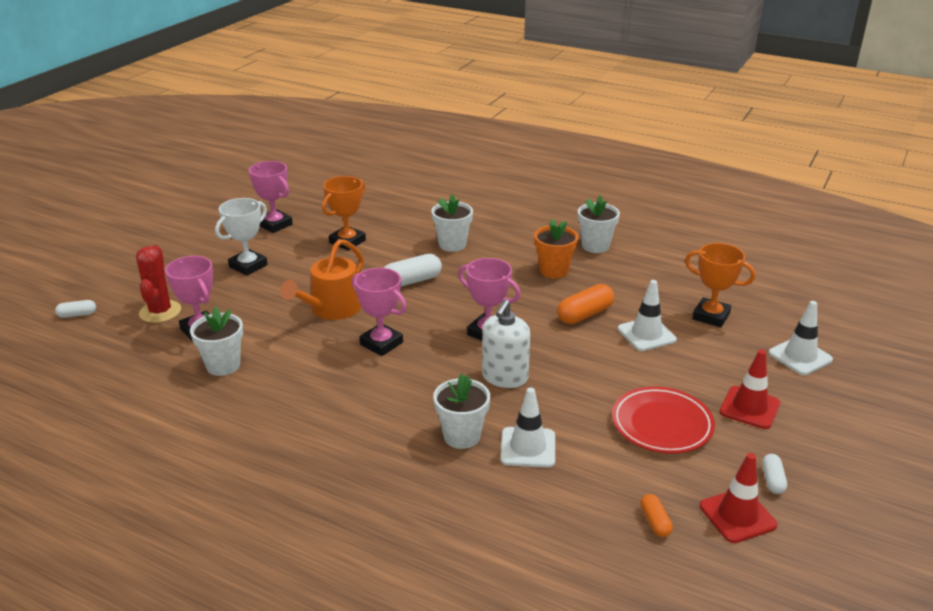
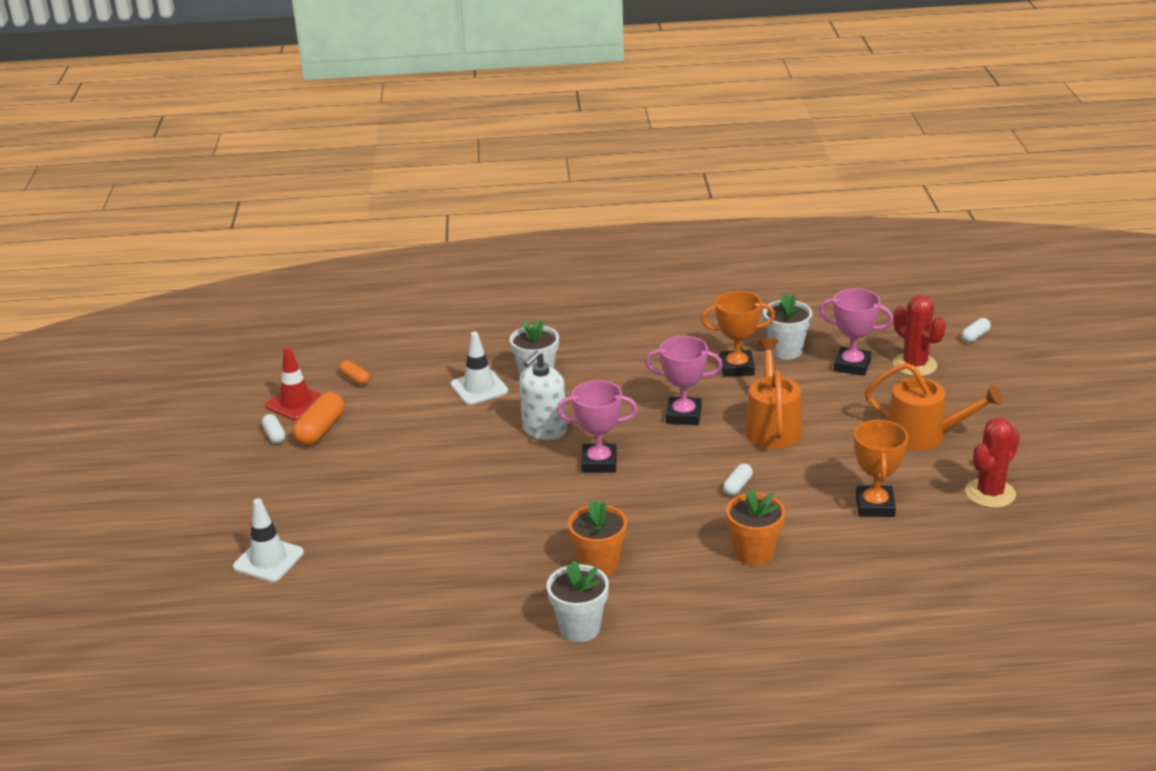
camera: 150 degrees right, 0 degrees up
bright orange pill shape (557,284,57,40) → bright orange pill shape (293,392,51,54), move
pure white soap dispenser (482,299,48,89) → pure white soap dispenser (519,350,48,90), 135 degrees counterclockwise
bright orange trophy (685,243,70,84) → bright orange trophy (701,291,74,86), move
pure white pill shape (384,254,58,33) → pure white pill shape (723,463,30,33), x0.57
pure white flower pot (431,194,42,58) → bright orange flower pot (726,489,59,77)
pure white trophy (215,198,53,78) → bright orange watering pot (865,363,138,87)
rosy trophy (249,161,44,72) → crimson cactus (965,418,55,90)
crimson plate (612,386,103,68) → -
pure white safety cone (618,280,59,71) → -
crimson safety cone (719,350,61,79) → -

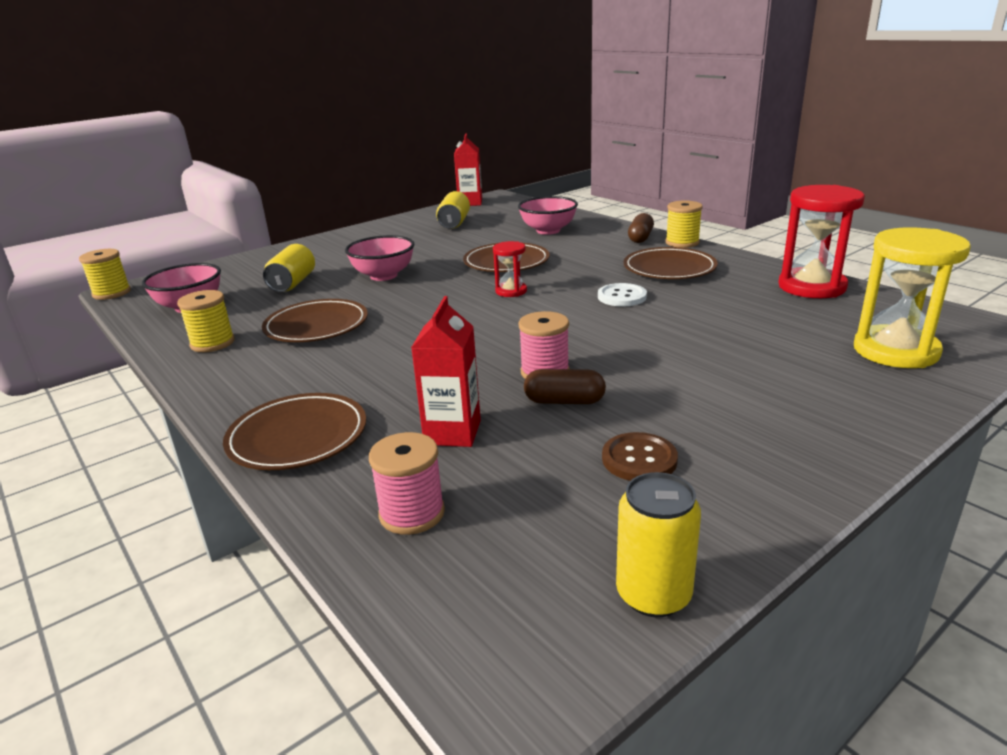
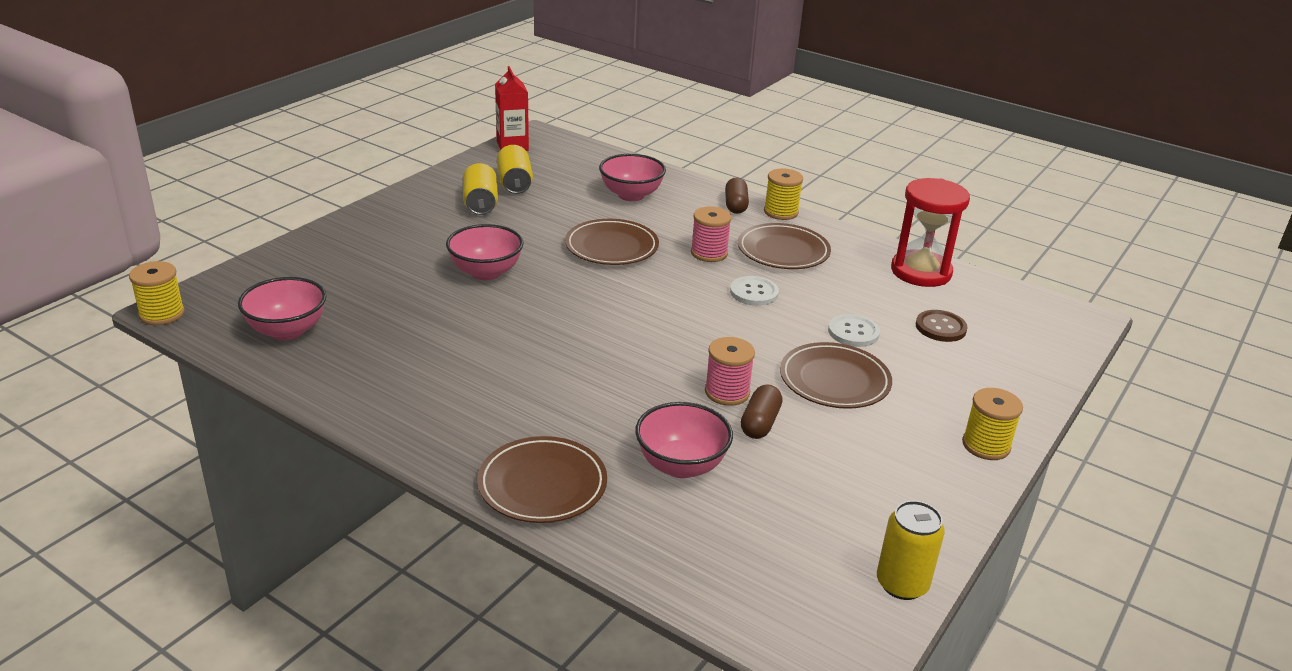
camera: 20 degrees left, 5 degrees up
bright yellow can (263,244,52,48) → bright yellow can (463,163,35,52), move
crimson carton (411,296,70,151) → rosy deep dish (635,402,98,76)
rosy reel of thread (369,432,76,103) → rosy reel of thread (691,206,41,56), move
brown pill shape (524,369,82,35) → brown pill shape (741,384,42,55), 60 degrees counterclockwise
brown plate (262,299,106,43) → brown plate (780,342,112,67), move
- → pure white sewing button (828,314,52,33)
brown sewing button (602,432,76,49) → brown sewing button (916,310,52,32), move
bright yellow reel of thread (177,290,58,62) → bright yellow reel of thread (962,388,61,72), move
crimson sand timer (493,241,34,56) → -
bright yellow sand timer (854,227,117,141) → -

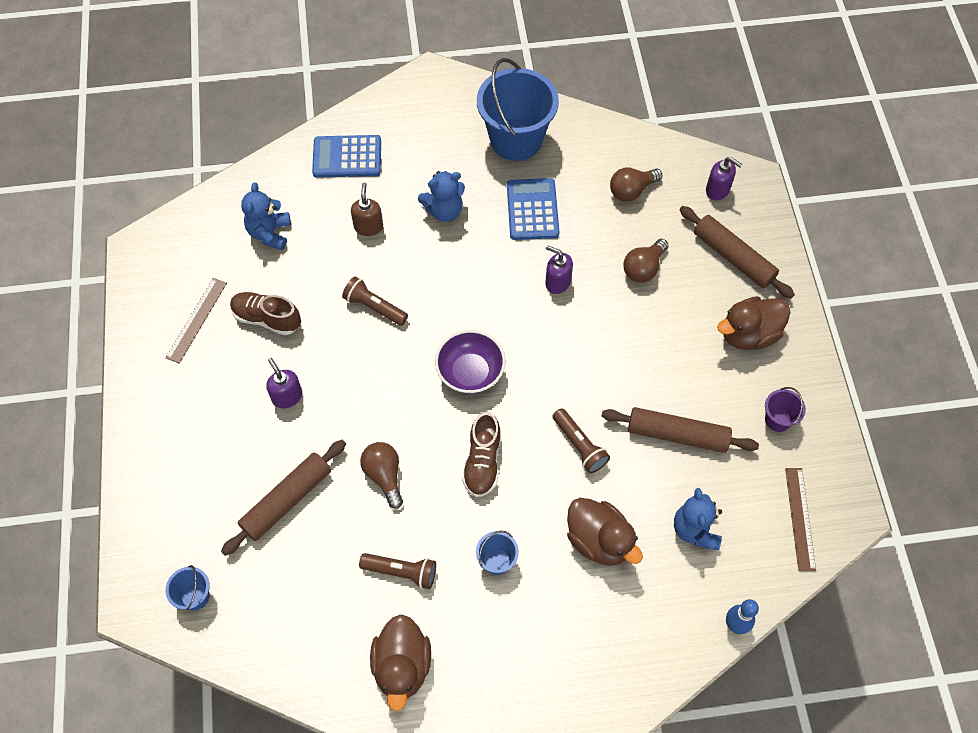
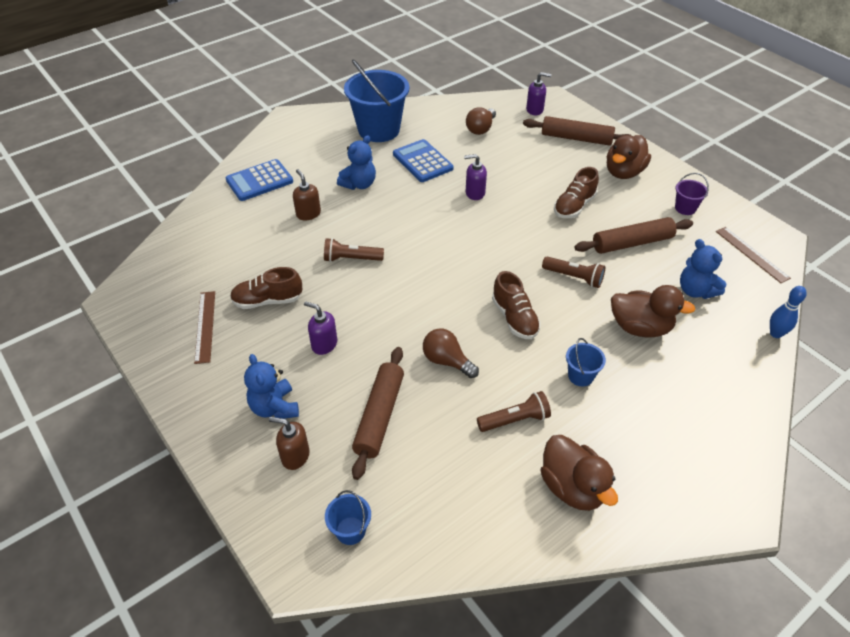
camera: 30 degrees left, 15 degrees down
cobalt stuffed bear (241,183,50,67) → cobalt stuffed bear (244,354,55,65), move
- → brown soap dispenser (269,417,40,53)
- → brown shoe (554,167,45,51)
royal purple deep dish (435,330,70,64) → -
brown lightbulb (623,239,46,44) → -

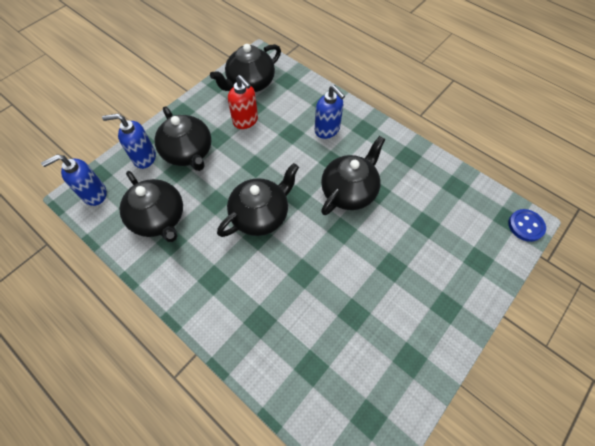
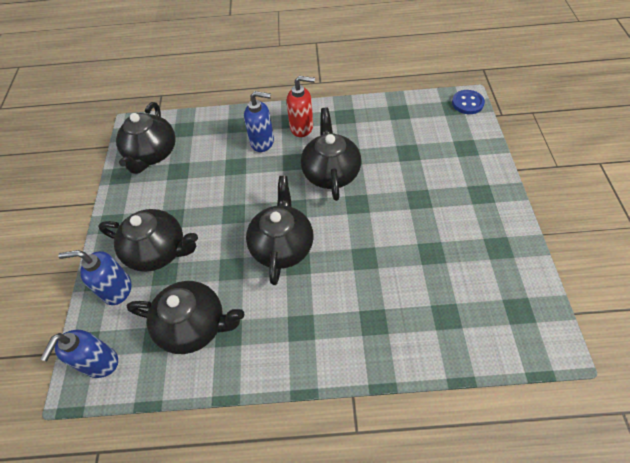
camera: 40 degrees left, 5 degrees down
cobalt soap dispenser (102,114,54,55) → cobalt soap dispenser (58,250,73,55), 45 degrees clockwise
crimson soap dispenser (228,75,30,54) → crimson soap dispenser (287,76,28,61), move

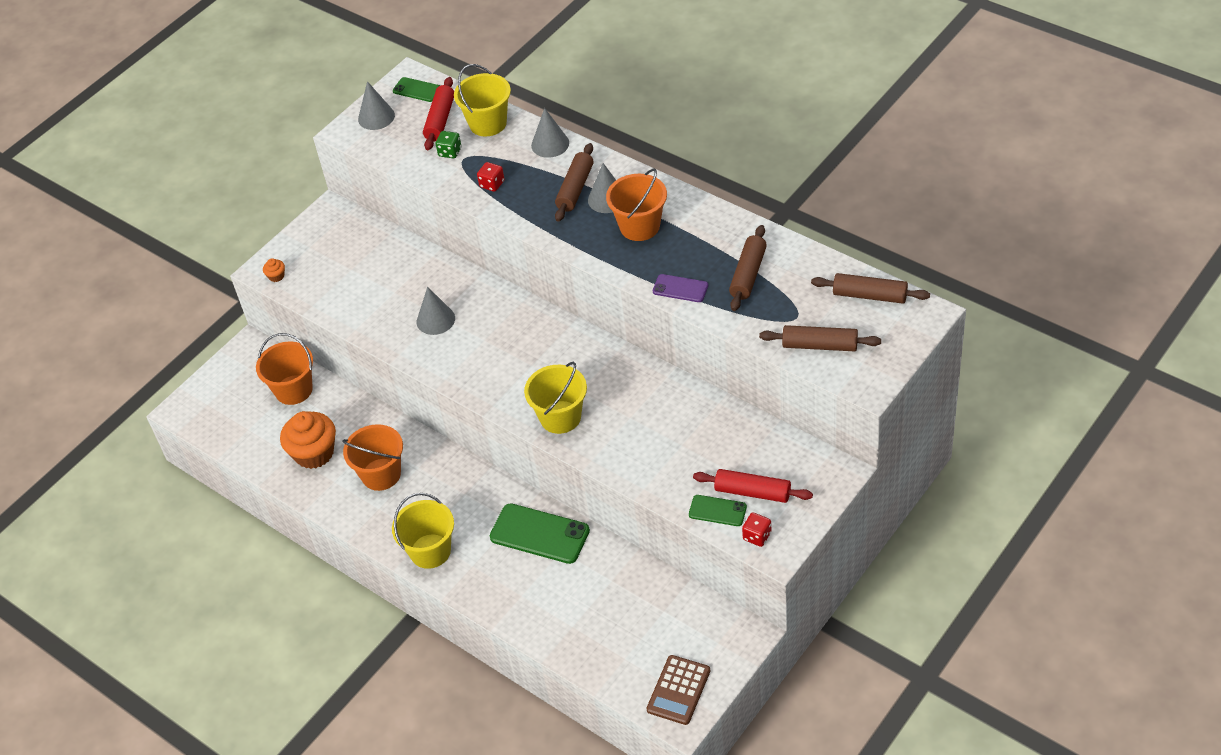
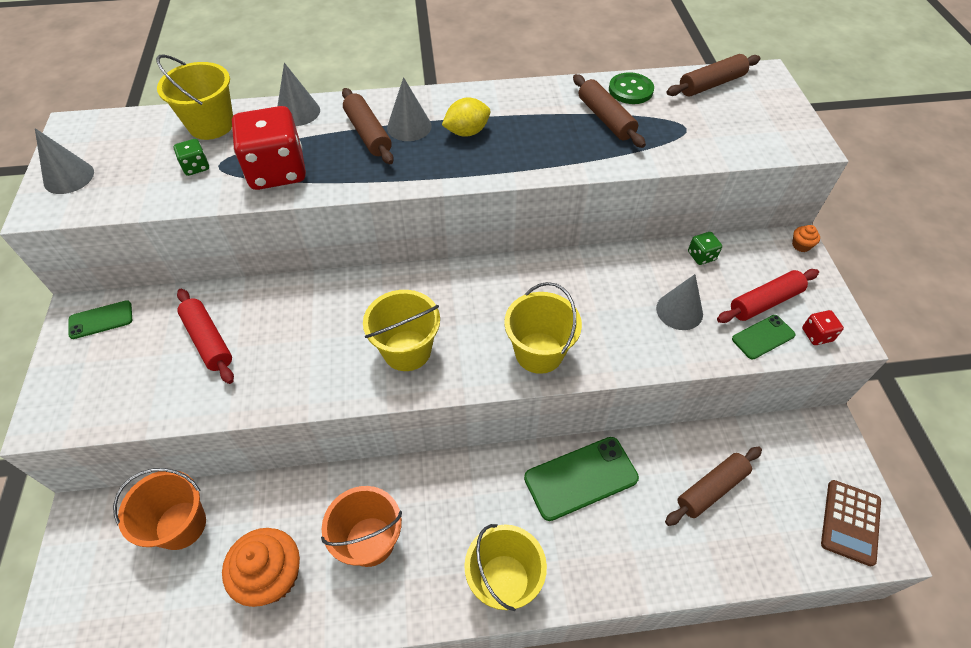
camera: 50 degrees left, 5 degrees up
emerald phone (393,77,47,25) → emerald phone (69,300,63,39), move
crimson pastry roller (423,77,31,73) → crimson pastry roller (177,289,57,95), move
crimson game die (477,162,27,30) → crimson game die (232,106,74,84), x2.28
- → bright yellow pail (363,290,77,81)
bright orange pail (606,168,61,73) → bright yellow toy lemon (442,97,48,40)
- → emerald sewing button (609,72,45,32)
ash-grey cone (417,287,38,48) → ash-grey cone (656,274,47,56), move
brown pastry roller (759,325,122,26) → brown pastry roller (665,447,97,79), move
- → emerald game die (688,232,34,33)
bright orange muffin (263,258,22,24) → bright orange muffin (792,225,28,27), move
brown adding machine (647,655,63,70) → brown adding machine (821,480,60,86), 45 degrees clockwise
royal purple phone (653,274,55,28) → -

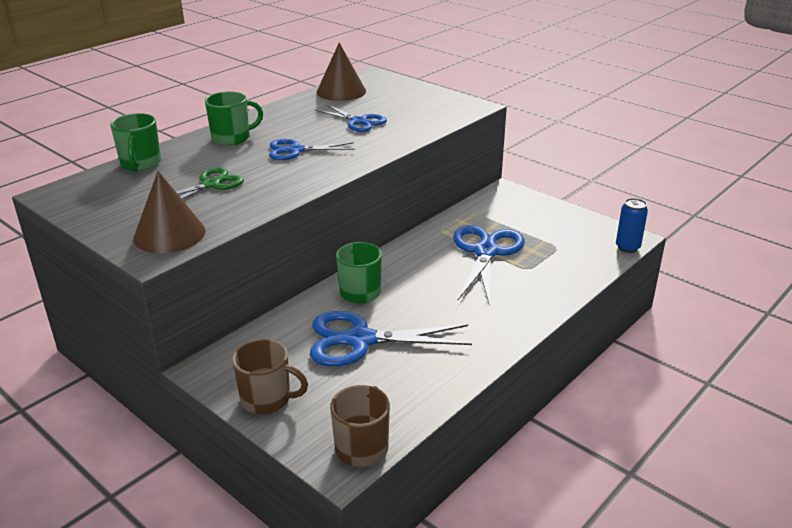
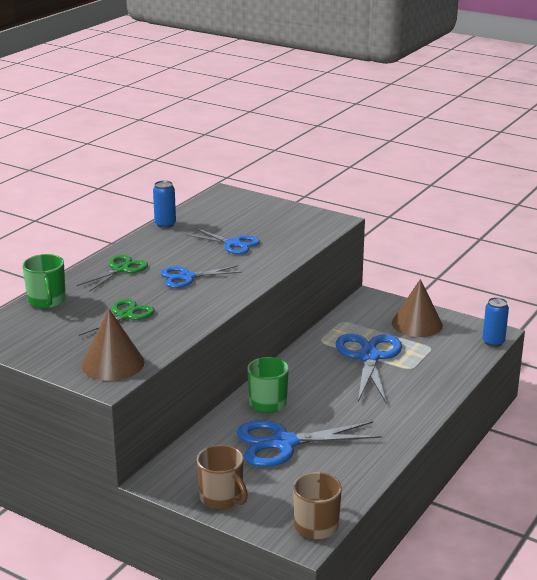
camera: 10 degrees left, 5 degrees down
emerald coffee mug (205,92,58,54) → emerald shears (77,255,71,37)
- → cobalt can (153,181,23,47)
brown coffee mug (232,339,76,75) → brown coffee mug (197,445,51,64), 45 degrees clockwise
brown cone (316,43,50,58) → brown cone (392,279,51,58), move

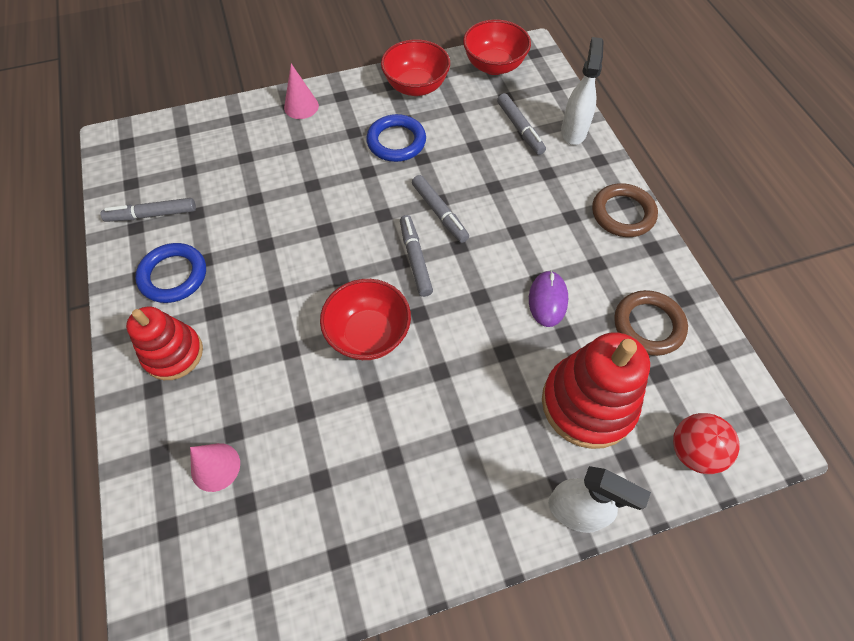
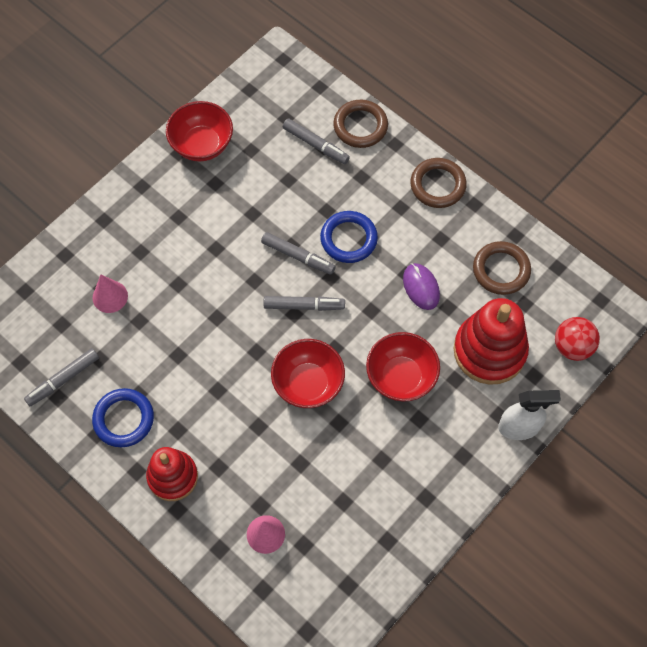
camera: 30 degrees left, 5 degrees up
rosy cone (284,64,35,55) → rosy cone (93,274,35,39), move
ash-grey marker (400,215,33,82) → ash-grey marker (264,296,81,15), 135 degrees clockwise
cobalt ring (366,114,60,48) → cobalt ring (320,211,58,52), move
pure white spray bottle (561,37,43,108) → brown ring (333,100,55,48)
crimson deep dish (463,19,68,56) → crimson deep dish (366,332,74,70), move

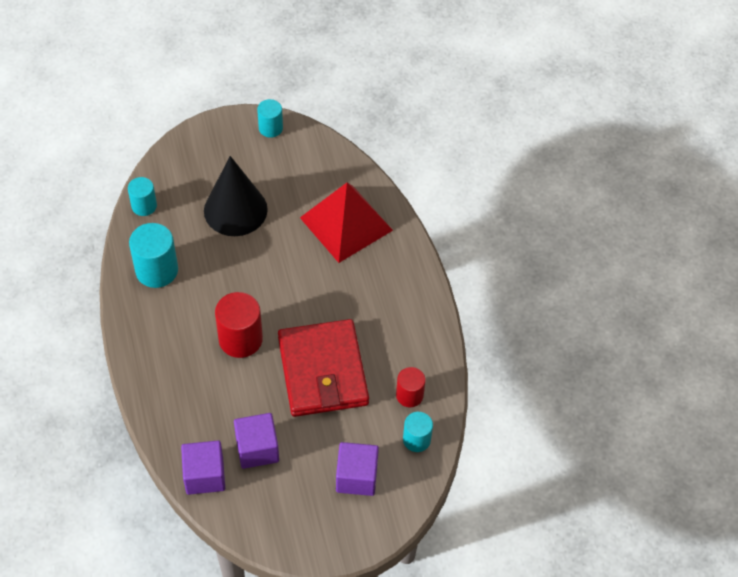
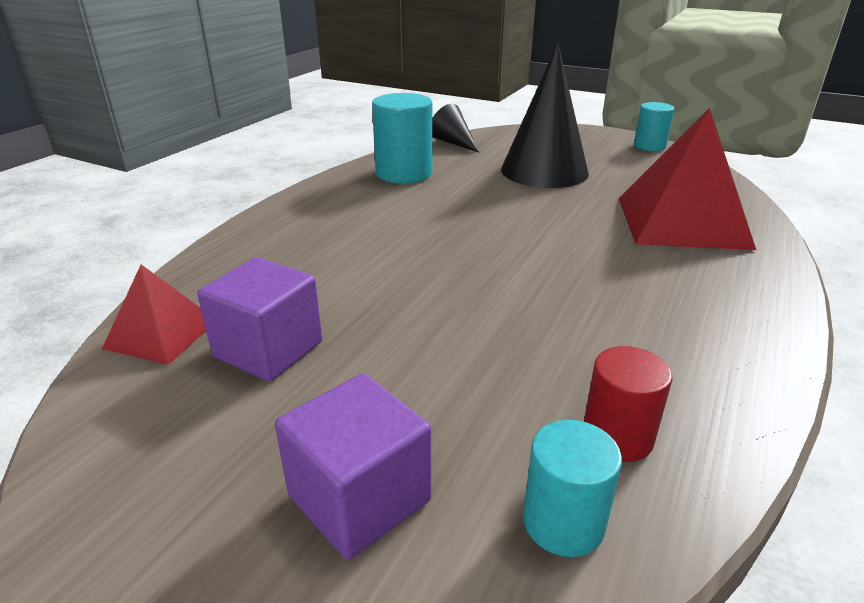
camera: 45 degrees right, 25 degrees down
royal purple solid cube (181,441,44,54) → crimson pyramid (102,264,104,101)
aqua cylinder (128,177,29,39) → black cone (433,104,46,49)
crimson cylinder (215,292,48,66) → -
crimson wallet (278,319,91,98) → -

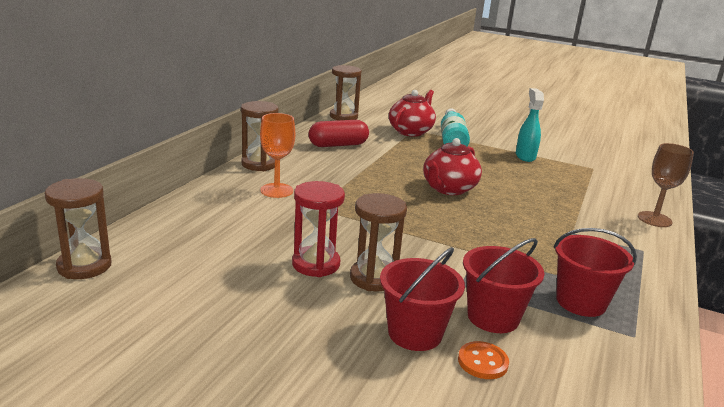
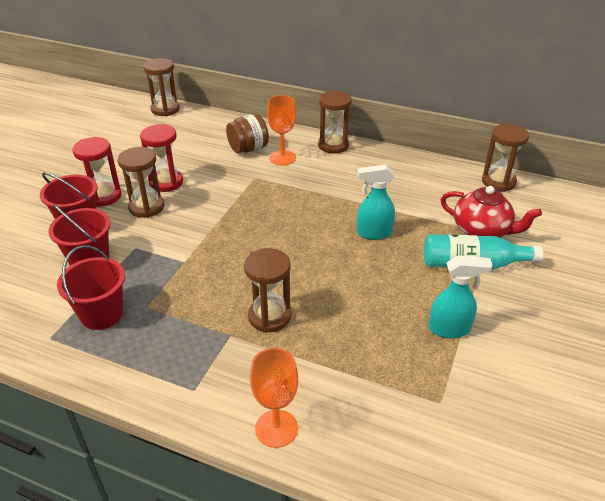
camera: 90 degrees right, 15 degrees up
- → crimson sand timer (72,137,49,70)
- → brown preserve jar (226,113,43,40)
- → brown sand timer (244,248,47,85)
brown chalice (638,143,56,84) → bright orange chalice (250,348,48,100)
- → aqua spray bottle (357,164,38,76)
crimson pill shape (308,120,61,27) → -
crimson teapot (423,138,59,57) → -
bright orange sewing button (458,341,51,38) → -

